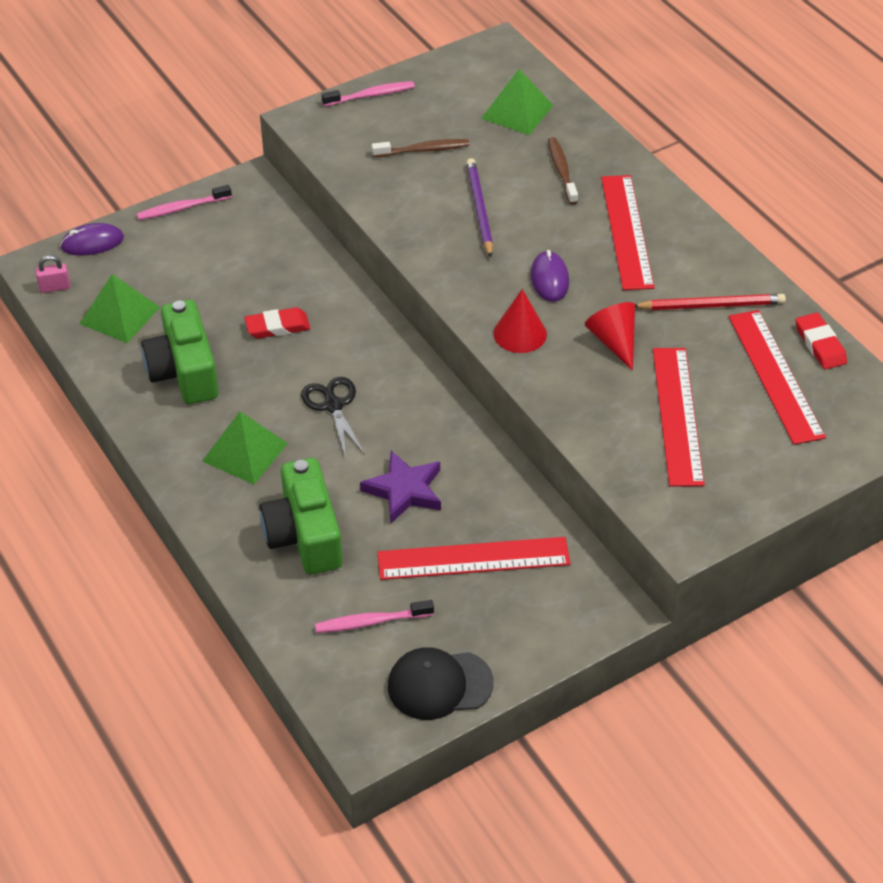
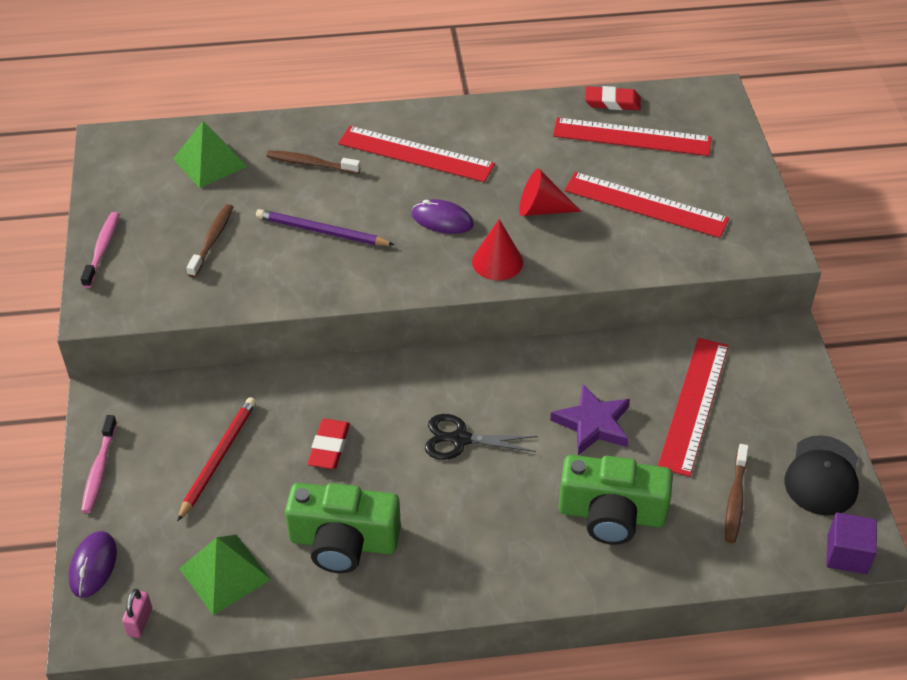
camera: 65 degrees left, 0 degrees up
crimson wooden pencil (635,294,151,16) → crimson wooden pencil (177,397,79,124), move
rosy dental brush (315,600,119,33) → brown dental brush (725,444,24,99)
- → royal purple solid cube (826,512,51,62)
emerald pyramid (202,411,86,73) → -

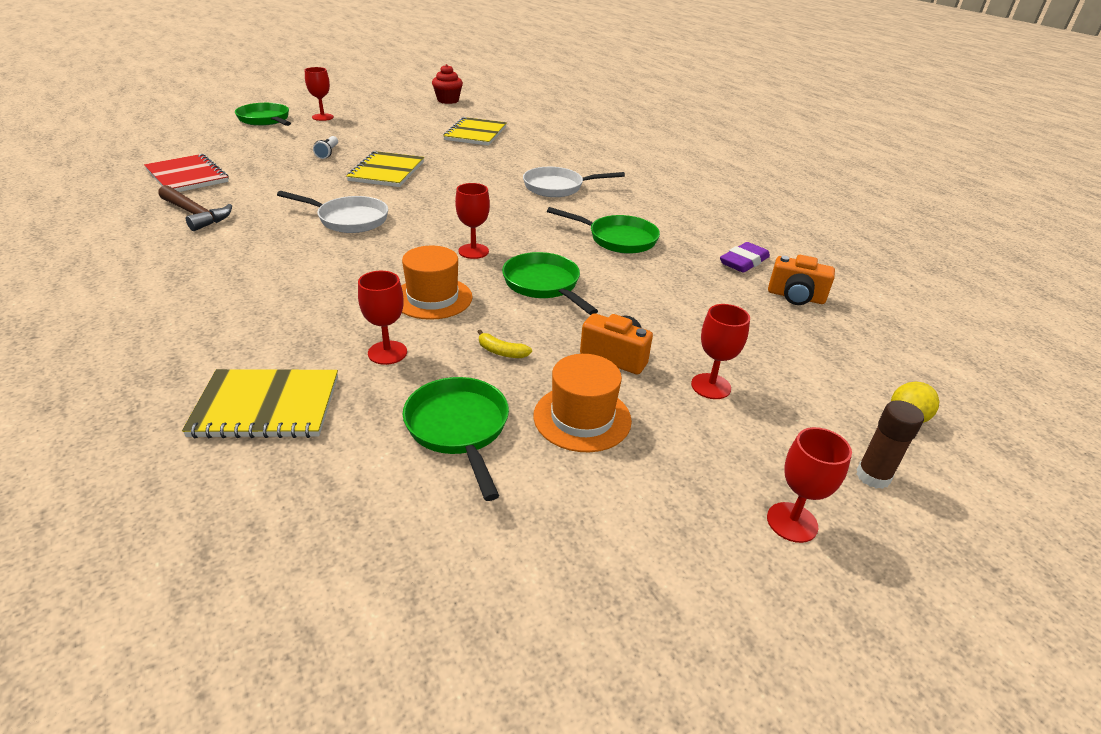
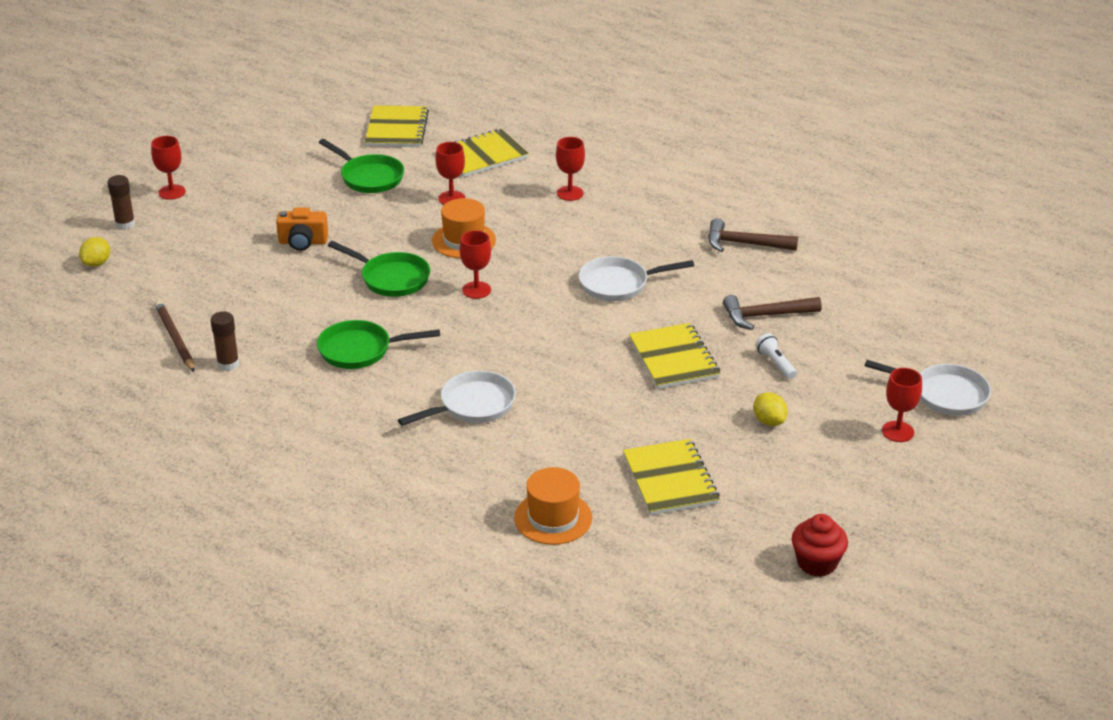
camera: 155 degrees right, 0 degrees up
bright orange camera (768,255,67,50) → brown wooden pencil (155,301,39,71)
royal purple gum eraser (720,242,50,31) → brown glue stick (211,311,28,60)
- → bright yellow notepad (365,105,64,42)
bright orange tall hat (534,354,98,98) → bright orange tall hat (514,467,78,78), move
crimson chalice (691,304,59,95) → crimson chalice (556,137,29,64), move
- → brown carpenter's hammer (723,295,99,35)
- → bright yellow toy lemon (753,392,35,34)
emerald pan (235,103,56,23) → pure white pan (865,360,126,56)
crimson notepad (144,154,85,38) → -
bright yellow banana (478,330,54,28) → -

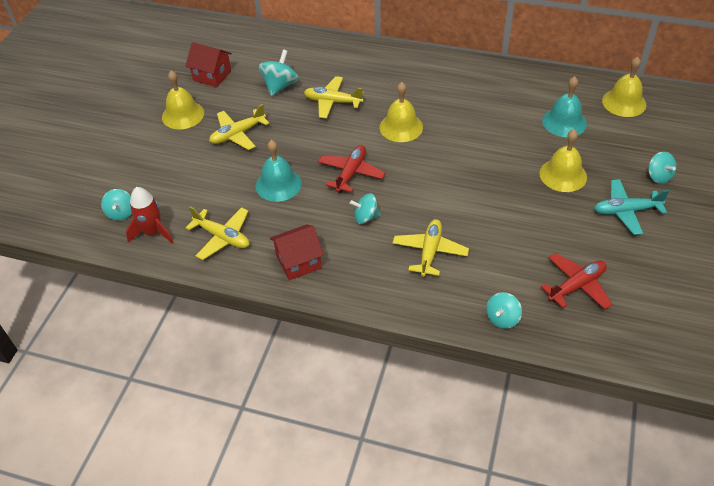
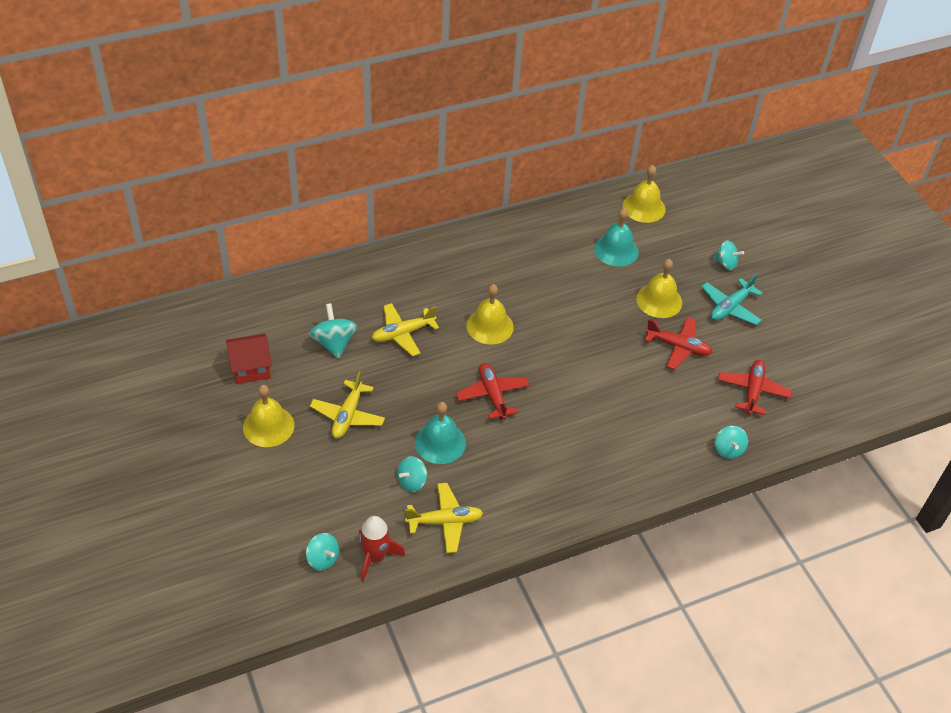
camera: 45 degrees left, 0 degrees up
aqua toy top (350,193,30,31) → aqua toy top (397,456,30,36), move
- → crimson aeroplane (644,317,68,53)
crimson house (270,224,54,57) → -
bright yellow aeroplane (392,219,77,58) → -

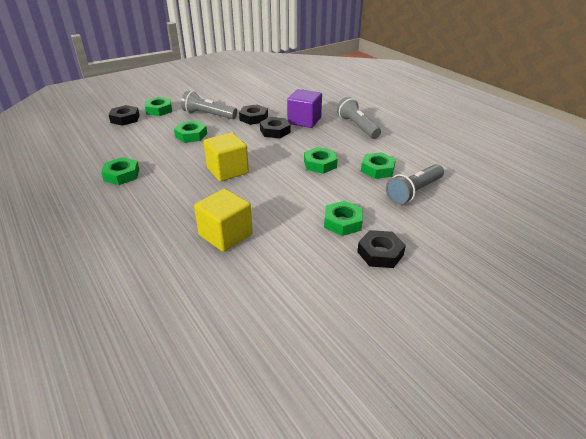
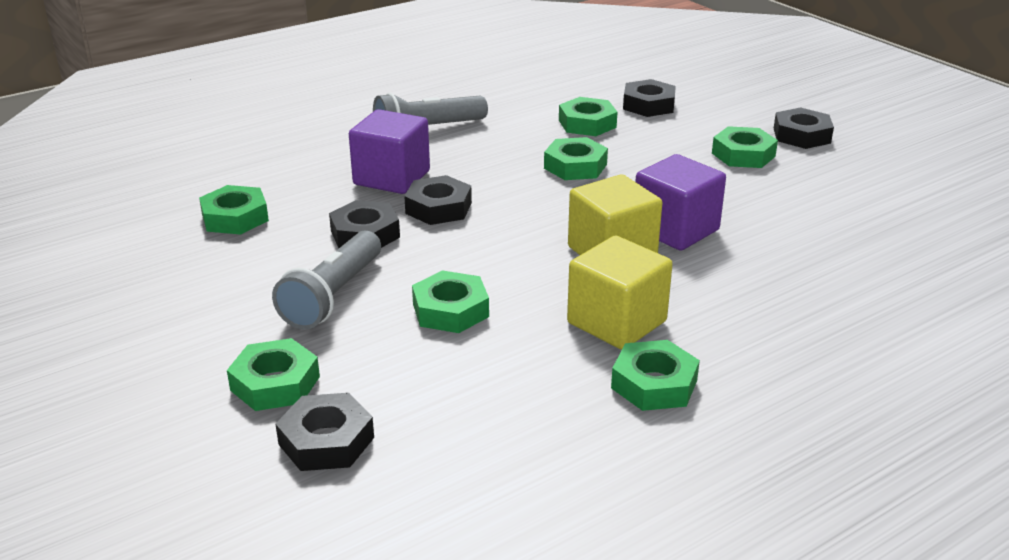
camera: 90 degrees left, 5 degrees down
- → emerald nut (199,185,70,50)
bright yellow solid cube (194,189,59,63) → bright yellow solid cube (567,235,106,115), move
ash-grey torch (386,164,58,41) → black nut (623,79,53,38)
- → royal purple solid cube (635,154,91,97)

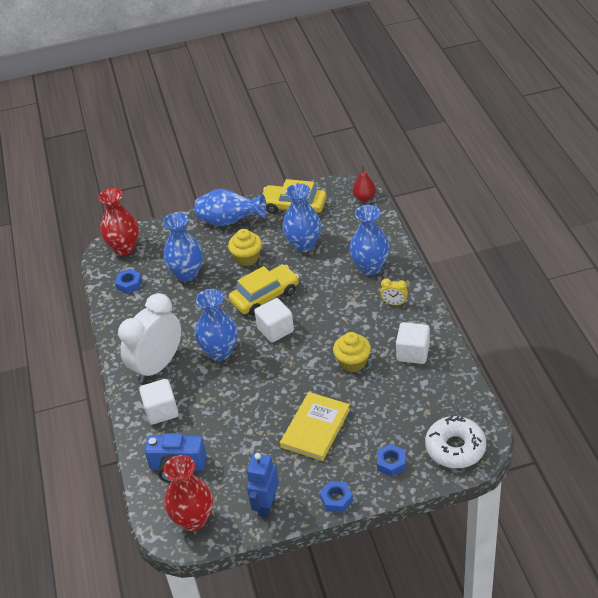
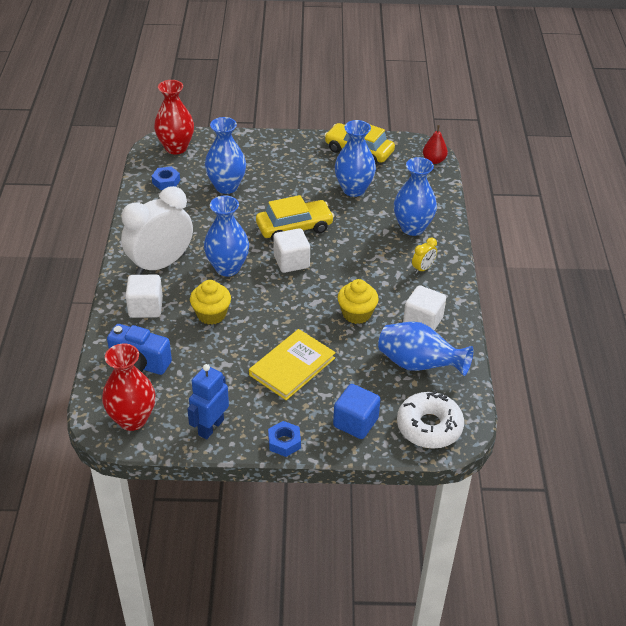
camera: 10 degrees right, 0 degrees up
bright yellow muffin (228,229,34,37) → bright yellow muffin (190,280,41,45), move
cobalt nut (377,444,29,33) → cobalt solid cube (333,384,47,55)
cobalt vase (194,189,72,37) → cobalt vase (378,322,96,54), move
bright yellow clock (380,278,28,27) → bright yellow clock (412,238,25,36), 75 degrees counterclockwise

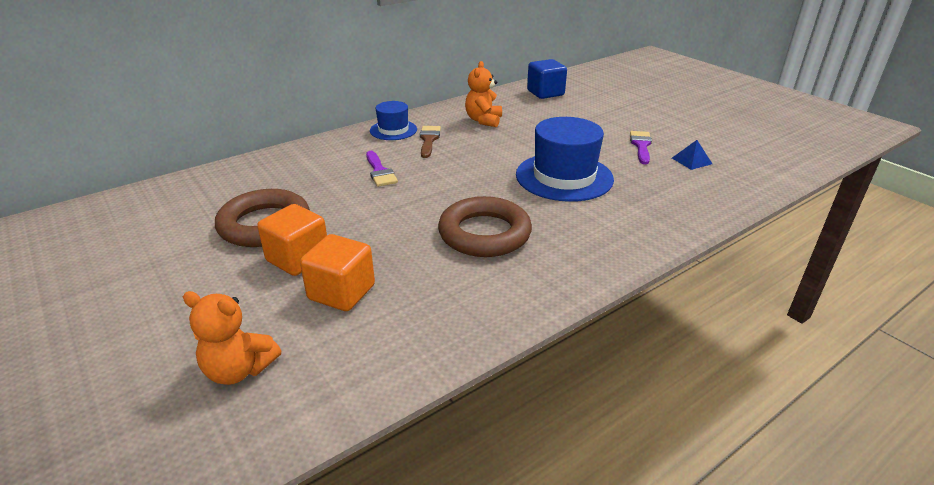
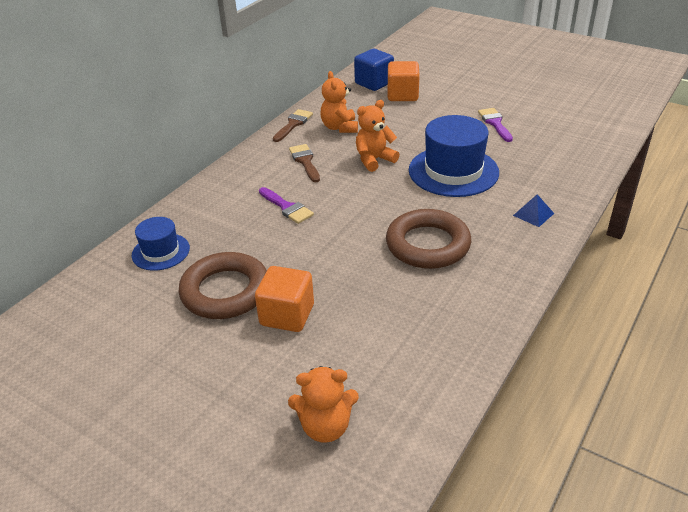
camera: 20 degrees left, 5 degrees up
cobalt tall hat (370,101,47,39) → cobalt tall hat (132,217,58,54), move
- → brown paintbrush (273,109,40,33)
- → bright orange stuffed bear (356,100,43,72)
bright orange solid cube (300,234,75,77) → bright orange solid cube (388,61,32,40), move
cobalt pyramid (672,140,40,30) → cobalt pyramid (513,194,41,33), move

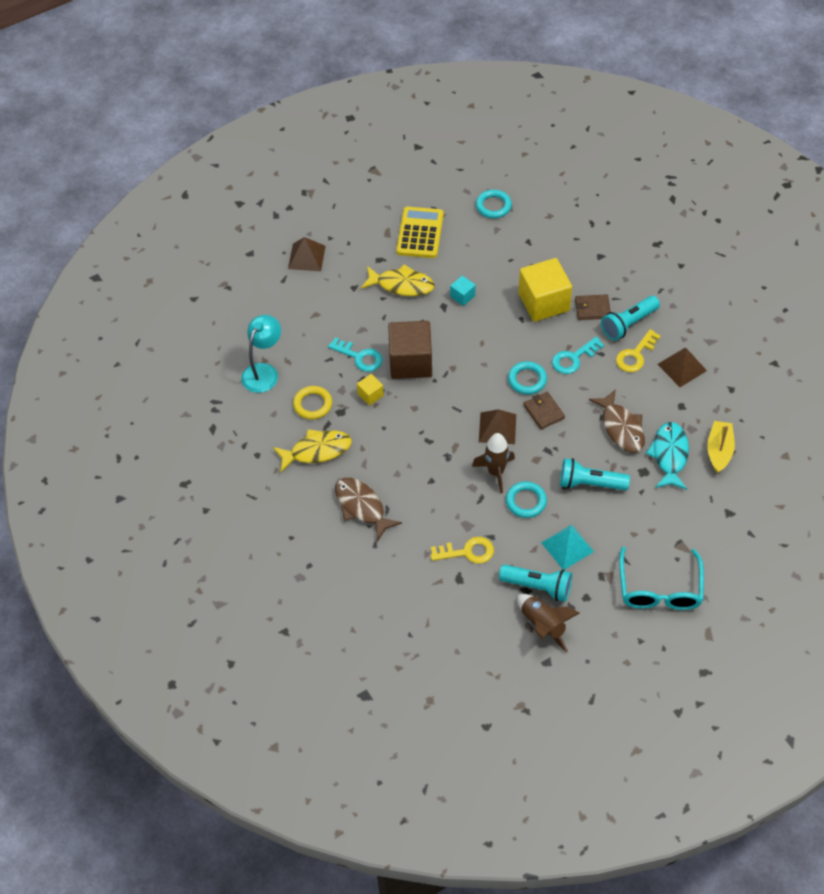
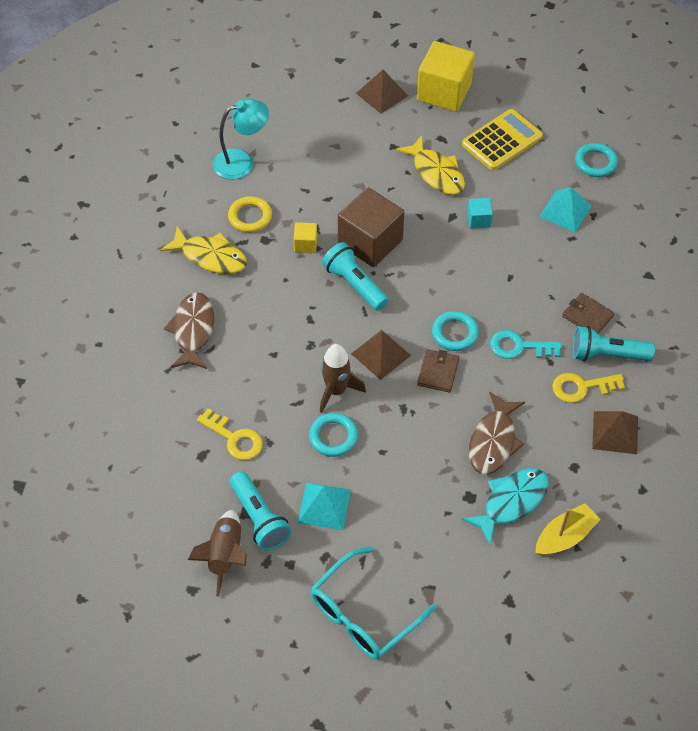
camera: 40 degrees right, 0 degrees up
aqua torch (560,458,70,32) → aqua torch (322,242,66,69), move
bright yellow solid cube (518,258,54,64) → bright yellow solid cube (417,41,58,71), move
- → aqua pyramid (539,187,53,45)
aqua key (328,337,55,35) → -

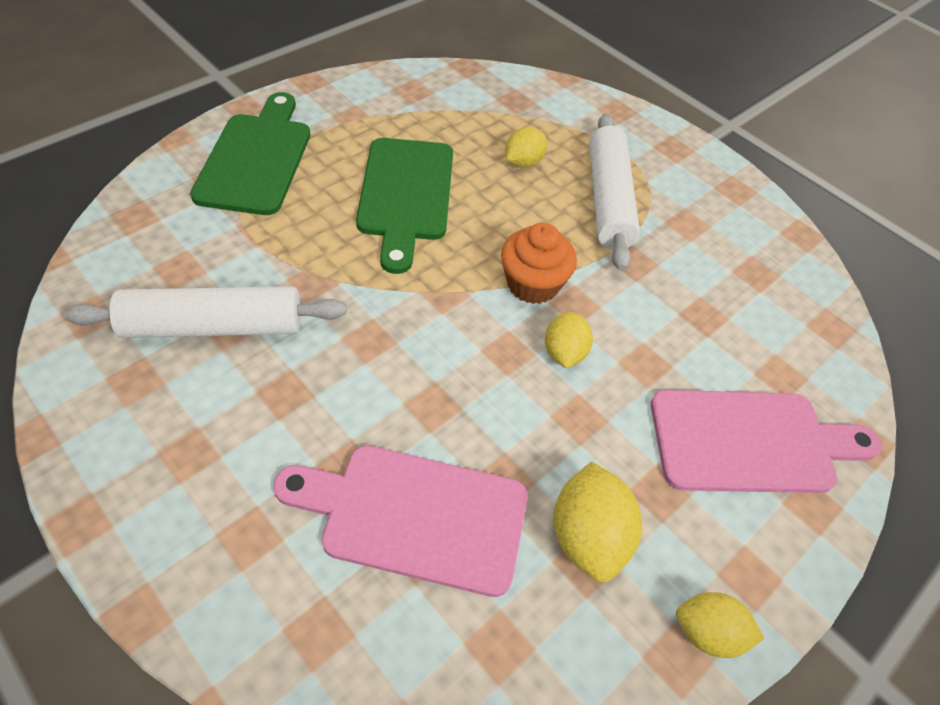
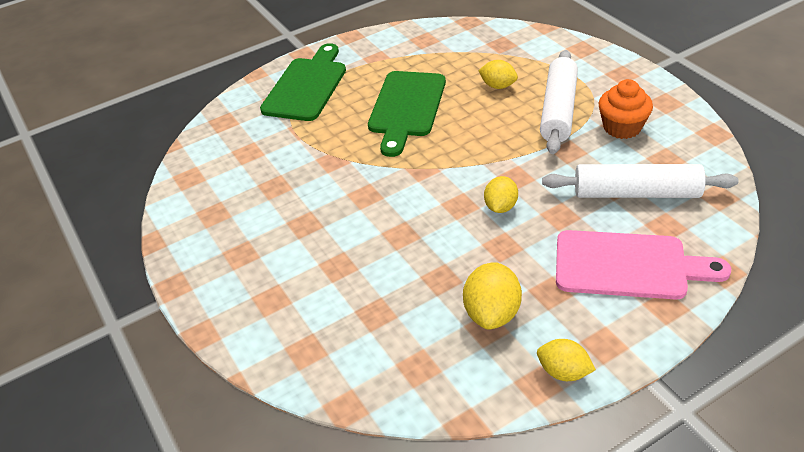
camera: 20 degrees right, 10 degrees down
bright yellow toy lemon (505,127,42,41) → bright yellow toy lemon (478,60,40,29), 60 degrees clockwise
pure white pastry roller (64,286,283,52) → pure white pastry roller (542,164,197,34), move
bright orange muffin (501,223,76,81) → bright orange muffin (598,79,55,60), move
rosy chopping board (273,446,255,151) → -

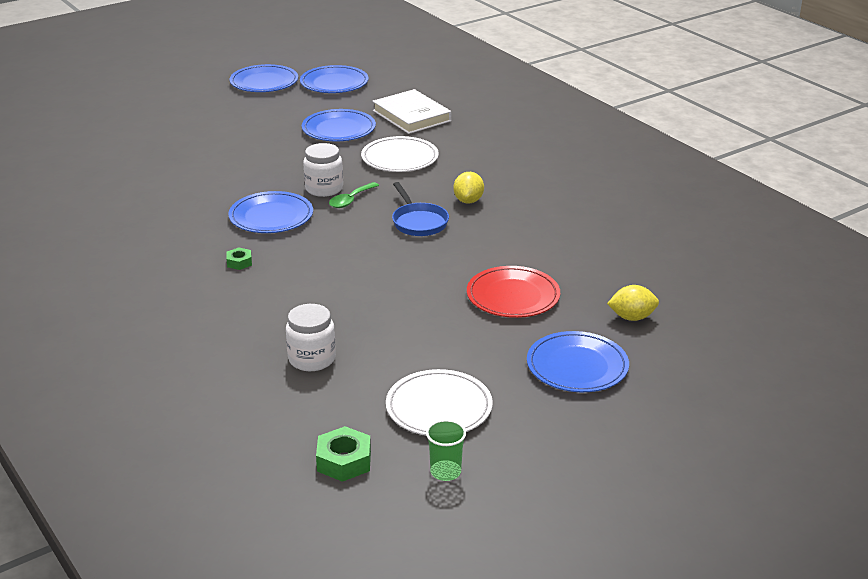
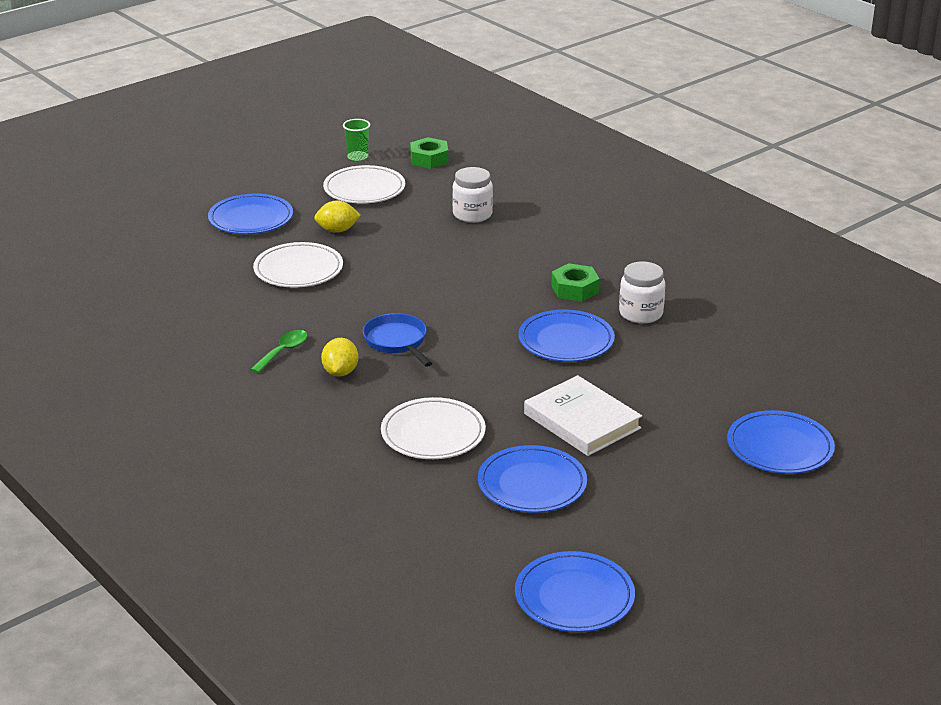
camera: 175 degrees right, 0 degrees up
emerald spoon (329,182,50,26) → emerald spoon (250,330,58,43), move
crimson plate (467,266,93,52) → pure white plate (253,242,90,45)
bright yellow toy lemon (607,285,52,36) → bright yellow toy lemon (314,201,47,32), move
pure white hardback (372,89,80,45) → pure white hardback (524,375,118,81), move
emerald nut (226,247,26,23) → emerald nut (551,263,48,39), x1.70
pure white preserve jar (303,143,40,54) → pure white preserve jar (619,261,47,63), move
cobalt plate (230,64,68,28) → cobalt plate (727,410,108,64), move

